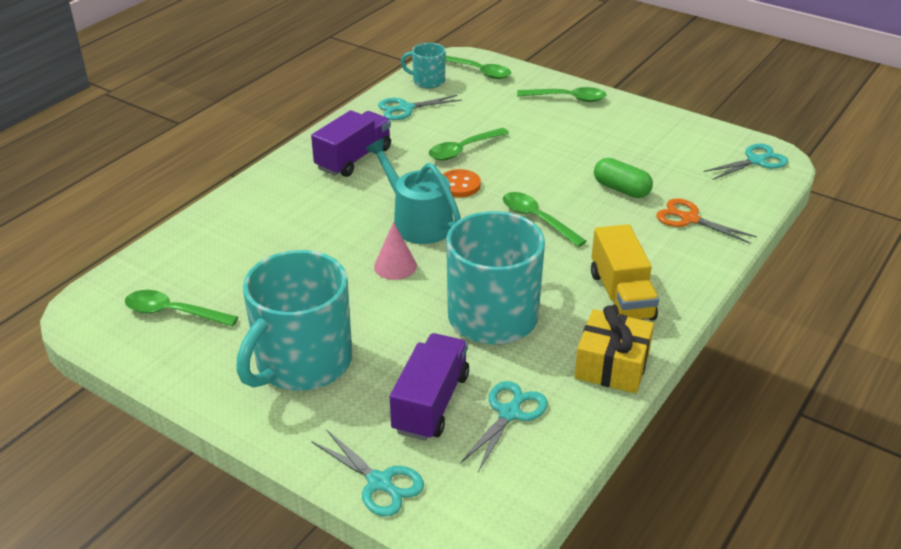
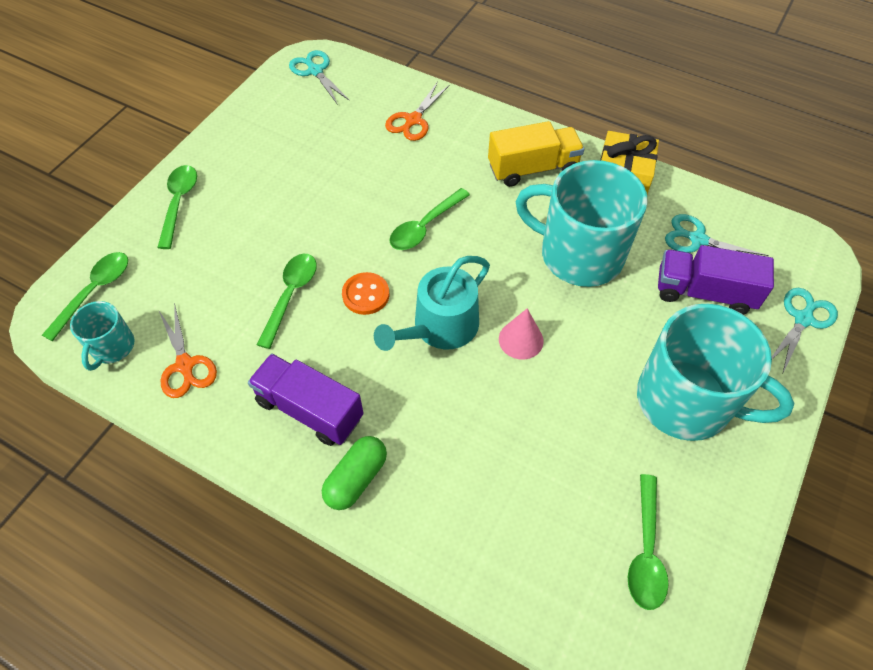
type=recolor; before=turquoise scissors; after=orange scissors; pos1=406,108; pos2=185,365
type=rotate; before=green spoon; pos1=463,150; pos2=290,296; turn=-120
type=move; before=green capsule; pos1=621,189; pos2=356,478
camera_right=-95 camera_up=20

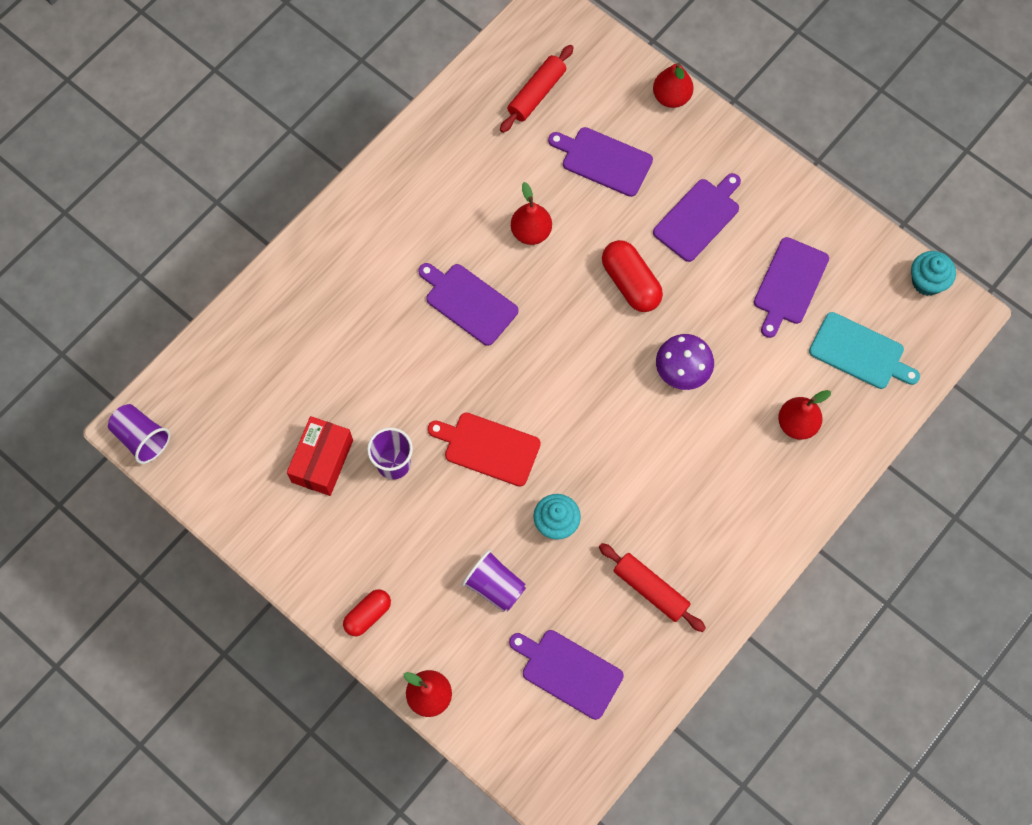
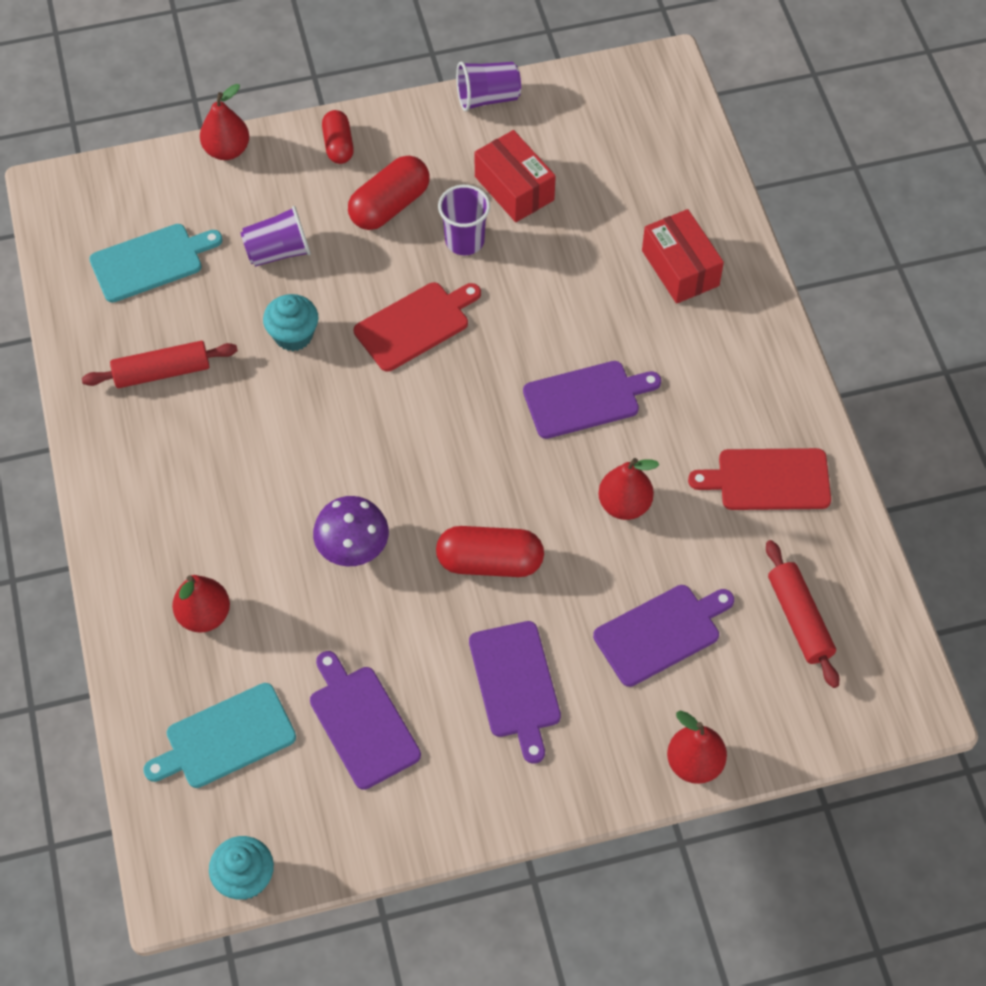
type=recolor; before=purple cutting board; after=turquoise cutting board; pos1=568,672; pos2=151,262
type=insert; after=red capsule; pos2=390,206
type=move; before=purple cup; pos1=142,438; pos2=487,98
type=insert; after=red box; pos2=680,268
type=insert; after=red cutting board; pos2=768,479
camera_right=125 camera_up=-10

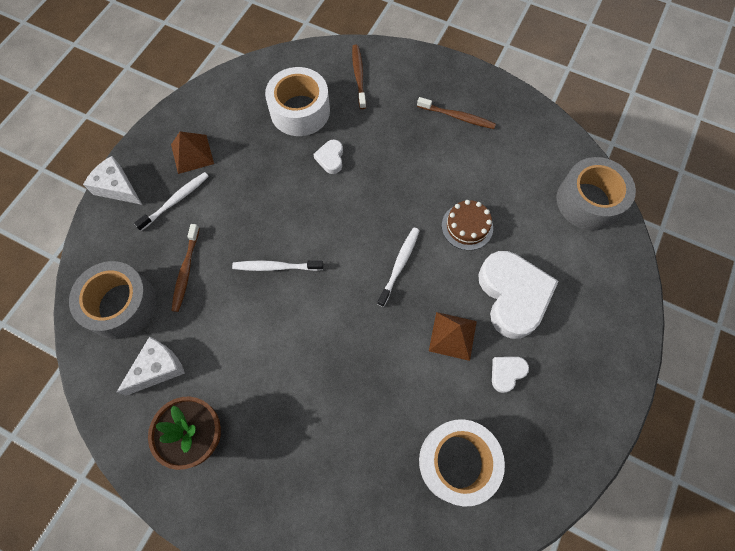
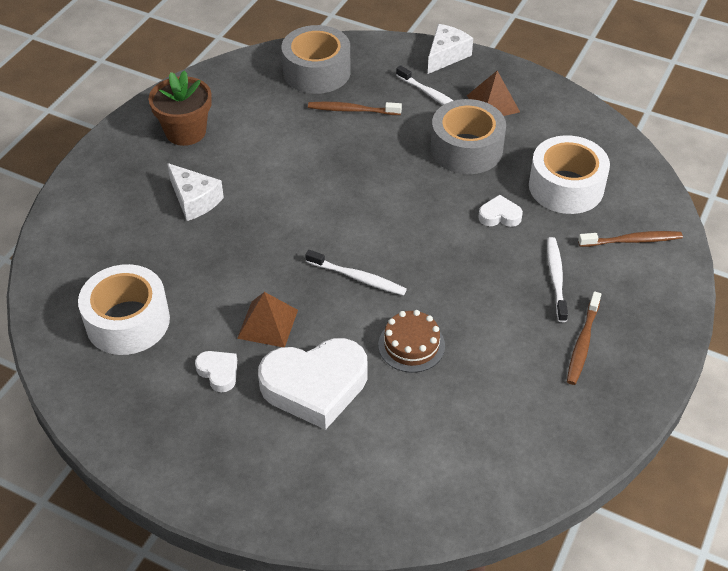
type=move; before=white cheese; pos1=158,368; pos2=194,200
type=move; before=grey tape; pos1=588,201; pos2=466,149
type=move; before=white toothbrush; pos1=276,267; pos2=556,278
camera_right=90 camera_up=-20

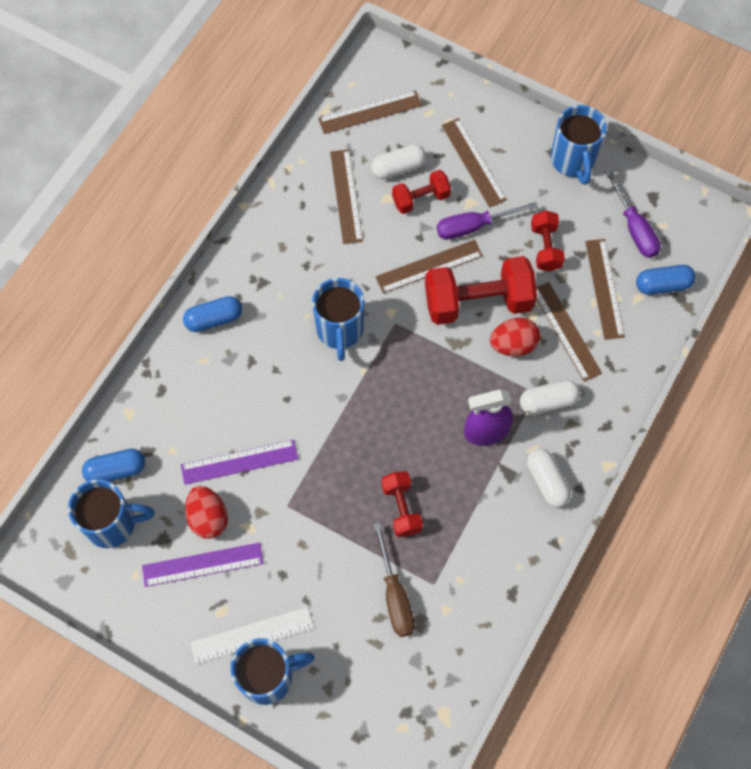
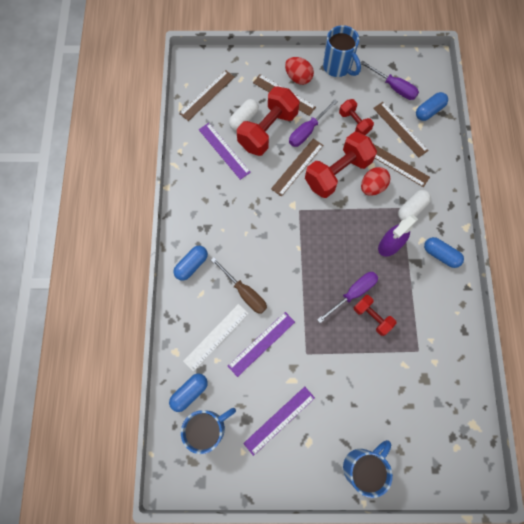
type=move; before=white ruler; pos1=252,635; pos2=216,337
type=recolor; before=brown ruler; after=purple ruler; pos1=346,196; pos2=224,150
type=move; before=brown screwdriver; pos1=395,595; pos2=244,292
type=resize; before=red dumbbell; pos1=420,199; pos2=268,130; scale=1.84
type=move; before=red egg; pos1=208,518; pos2=298,78
type=insert; after=purple screwdriver; pos2=353,293
type=recolor; before=white capsule; after=blue capsule; pos1=547,481; pos2=440,255
type=delete; before=blue mug; pos1=340,331
camera_right=-30 camera_up=5

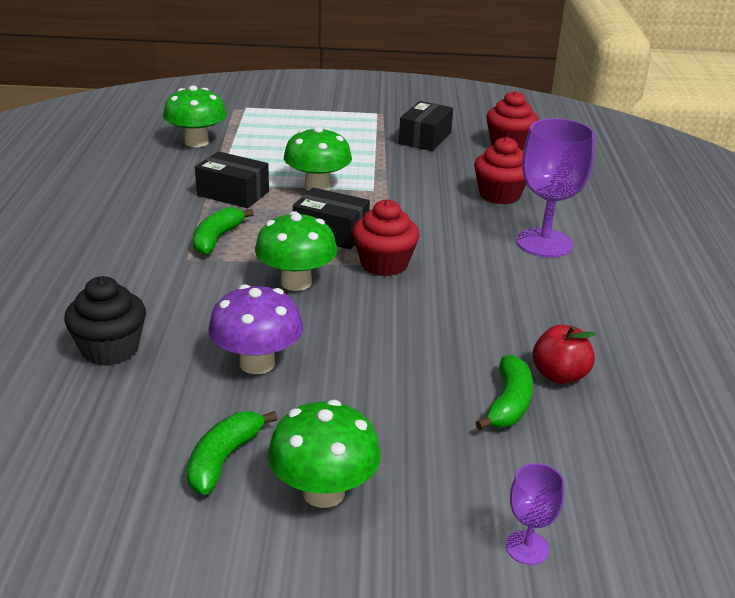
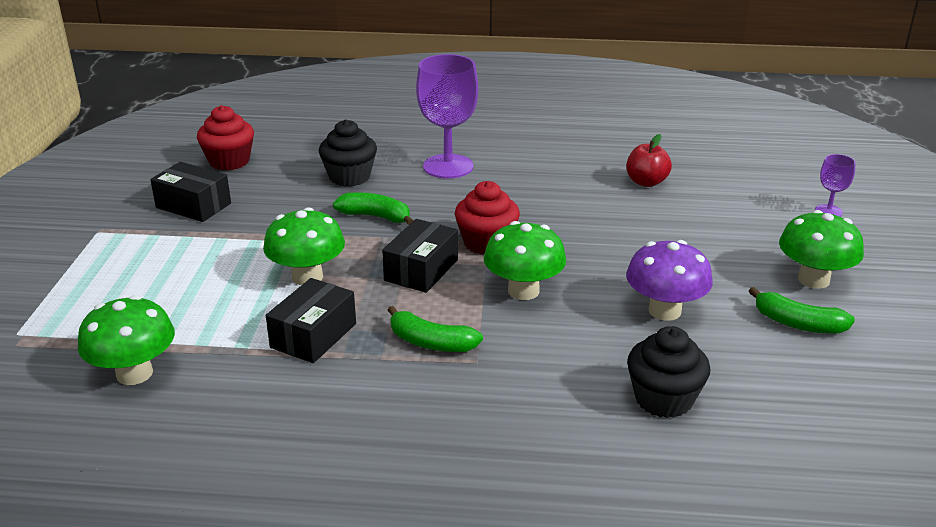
type=recolor; before=red cupcake; after=black cupcake; pos1=499,195; pos2=349,177
type=move; before=green banana; pos1=508,404; pos2=376,217
camera_right=-85 camera_up=0

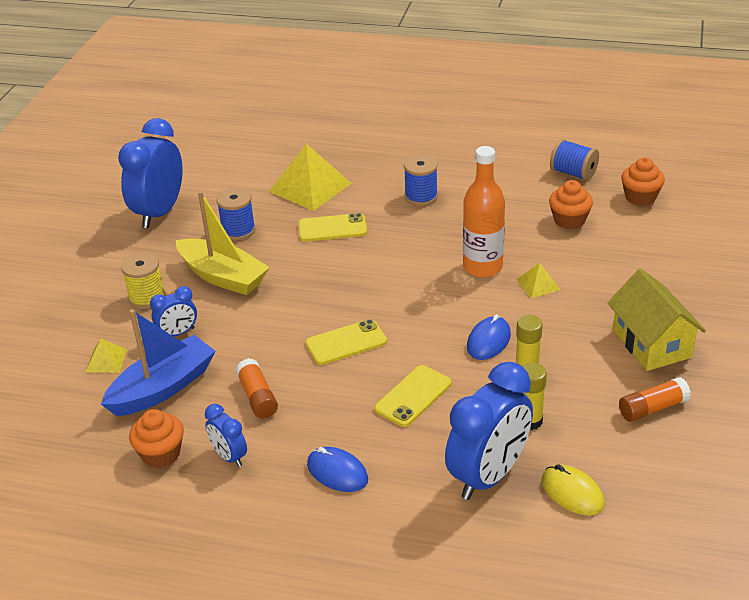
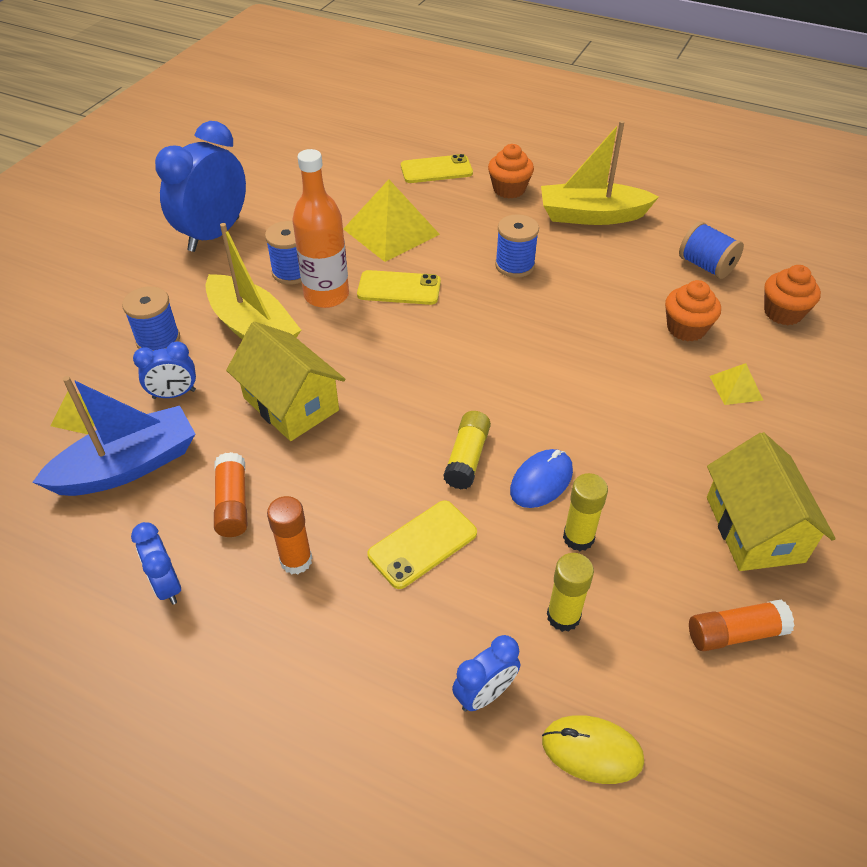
type=recolor; before=yellow spool; after=blue spool; pos1=147,298; pos2=158,340
type=insert; after=yellow house; pos2=291,404
type=insert; after=orange glue stick; pos2=296,560
type=move; before=orange bottle; pos1=482,267; pos2=326,295
type=move; before=yellow phone; pos1=346,343; pos2=436,170
type=insert; after=yellow glue stick; pos2=467,458
type=resize; before=blue clock; pos1=488,476; pos2=484,694; scale=0.49
type=move; before=orange cupcake; pos1=161,454; pos2=509,189
type=insert; after=yellow boat; pos2=591,215
type=rotate; before=yellow mouse; pos1=572,492; pos2=592,751; turn=-45
type=move; before=yellow pyramid; pos1=538,284; pos2=735,388
type=delete; before=blue mouse; pos1=337,472
camera_right=10 camera_up=10

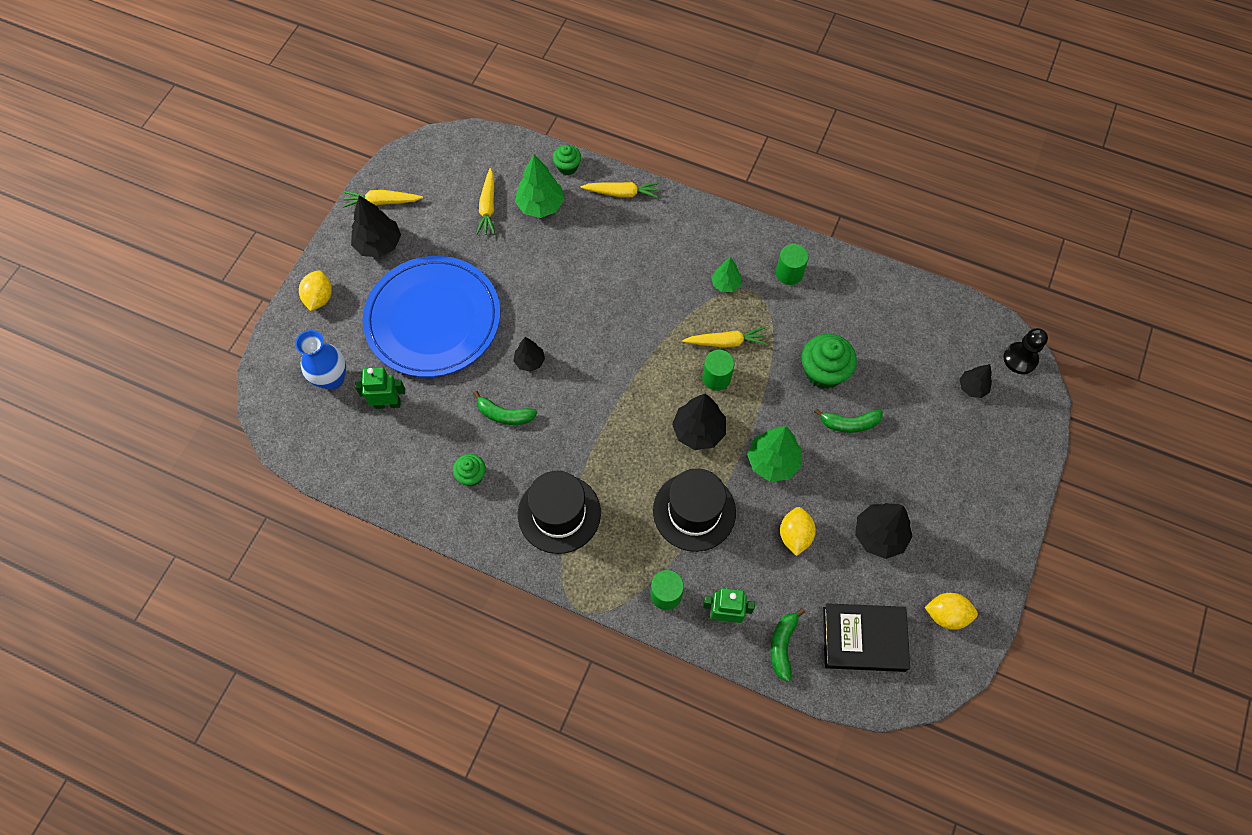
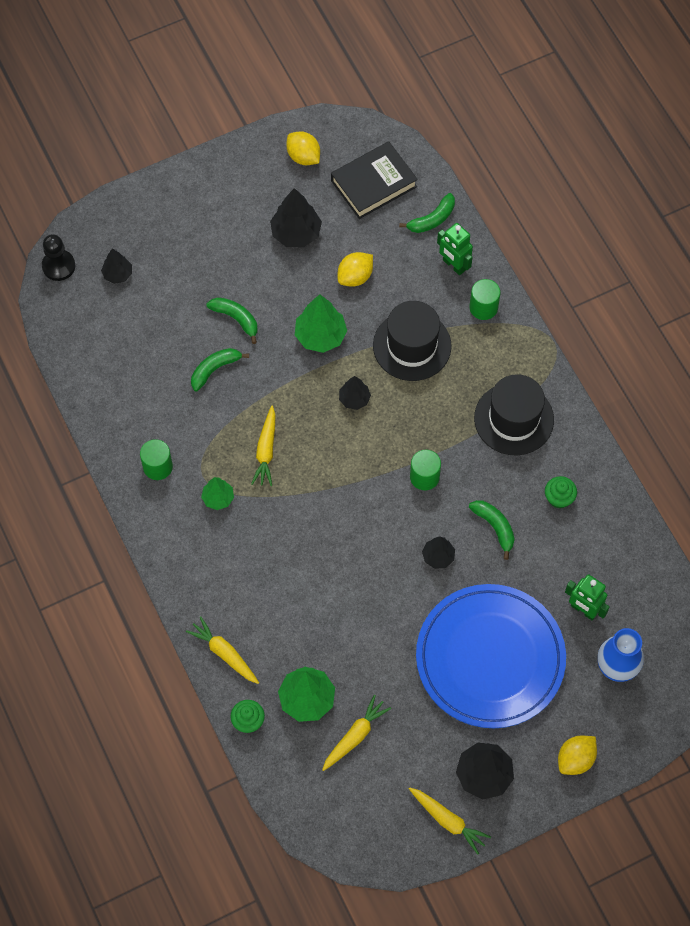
type=replace; before=green cupcake; after=green banana; pos1=823,372; pos2=215,369
type=rotate; before=yellow carrot; pos1=726,342; pos2=266,450; turn=-120
type=rotate; before=black book; pos1=863,639; pos2=373,183; turn=-75
type=resize; before=black tree; pos1=698,431; pos2=354,399; scale=0.6
type=move; before=green cylinder; pos1=716,378; pos2=424,477
camera_right=-140 camera_up=0

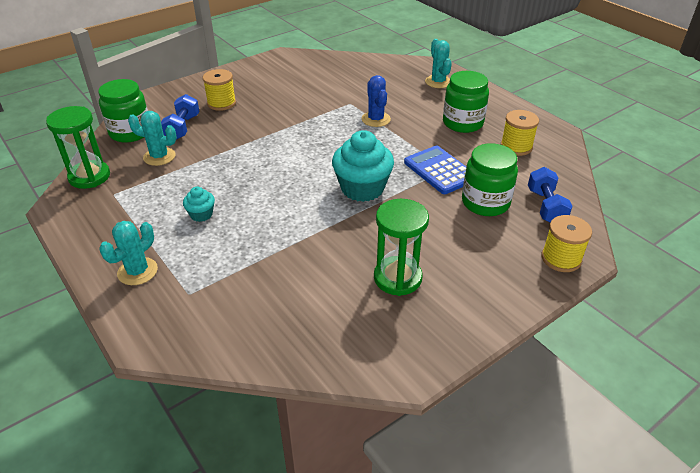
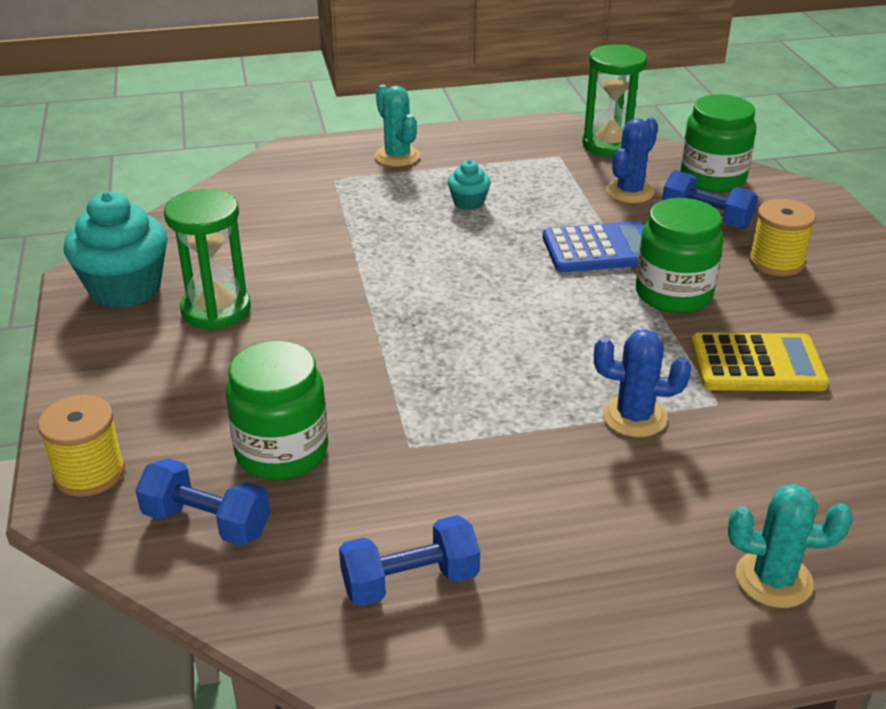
type=move; before=turquoise cupcake; pos1=362,188; pos2=125,288
type=replace; before=yellow spool; after=blue dumbbell; pos1=516,147; pos2=410,581
type=move; before=blue calculator; pos1=440,170; pos2=600,249
type=recolor; before=turquoise cactus; after=blue cactus; pos1=159,156; pos2=630,192
type=move; before=green jar; pos1=462,123; pos2=673,294
type=insert; after=yellow calculator; pos2=757,364
camera_right=115 camera_up=-5

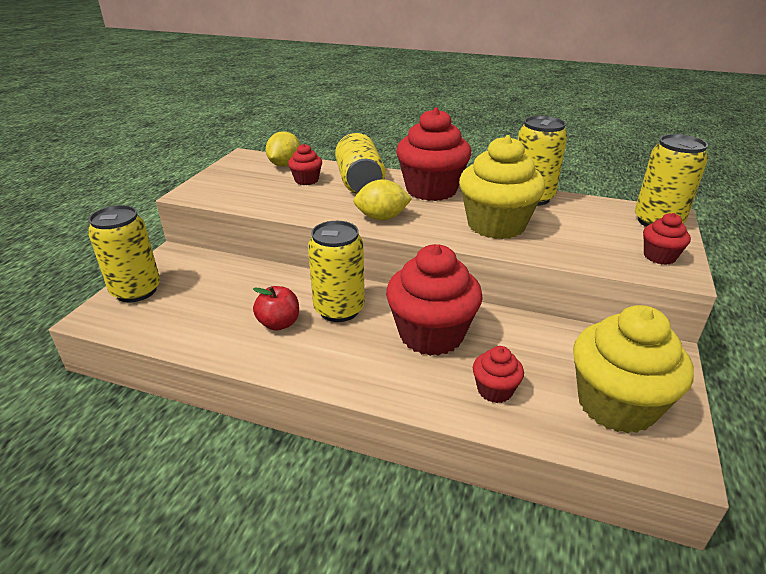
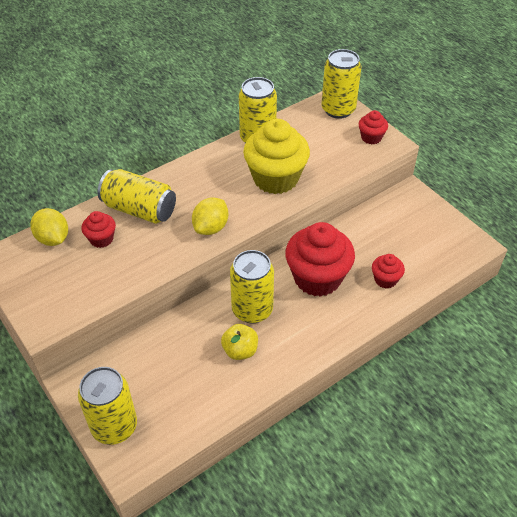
type=recolor; before=red apple; after=yellow apple; pos1=279,323; pos2=240,351
type=delete; before=red cupcake; pos1=431,190
type=delete; before=yellow cupcake; pos1=616,404
camera_right=-55 camera_up=15

